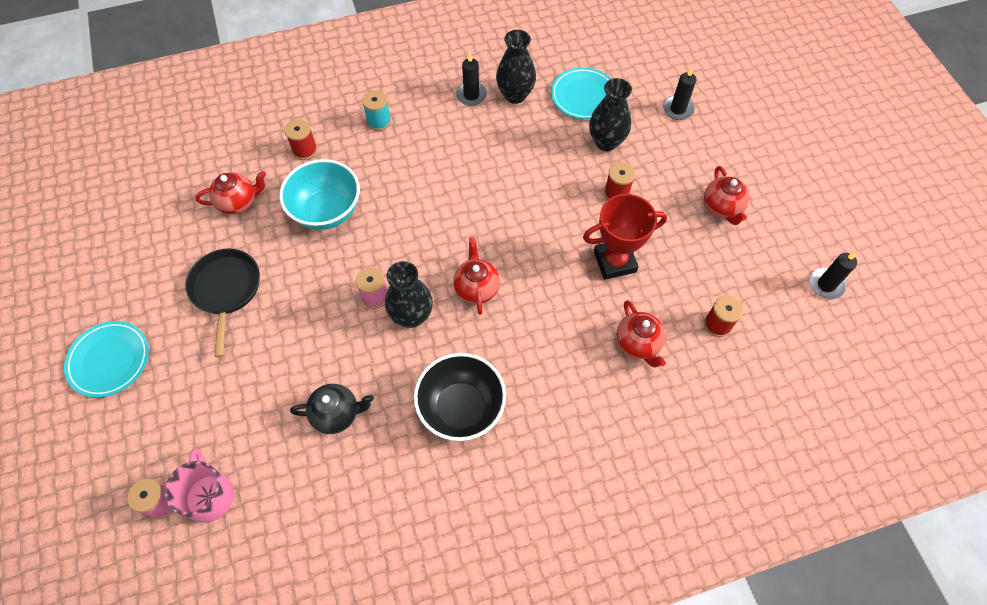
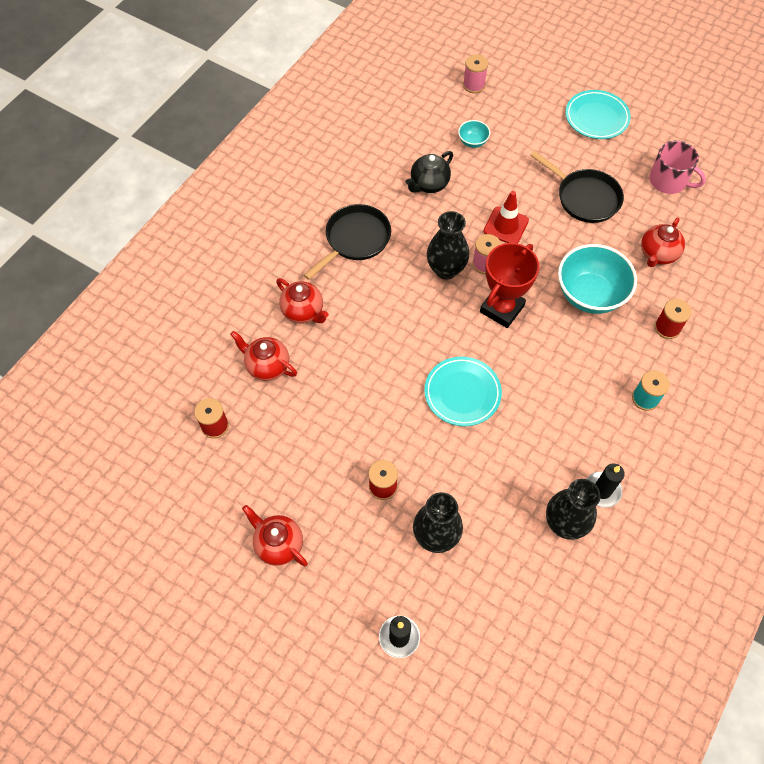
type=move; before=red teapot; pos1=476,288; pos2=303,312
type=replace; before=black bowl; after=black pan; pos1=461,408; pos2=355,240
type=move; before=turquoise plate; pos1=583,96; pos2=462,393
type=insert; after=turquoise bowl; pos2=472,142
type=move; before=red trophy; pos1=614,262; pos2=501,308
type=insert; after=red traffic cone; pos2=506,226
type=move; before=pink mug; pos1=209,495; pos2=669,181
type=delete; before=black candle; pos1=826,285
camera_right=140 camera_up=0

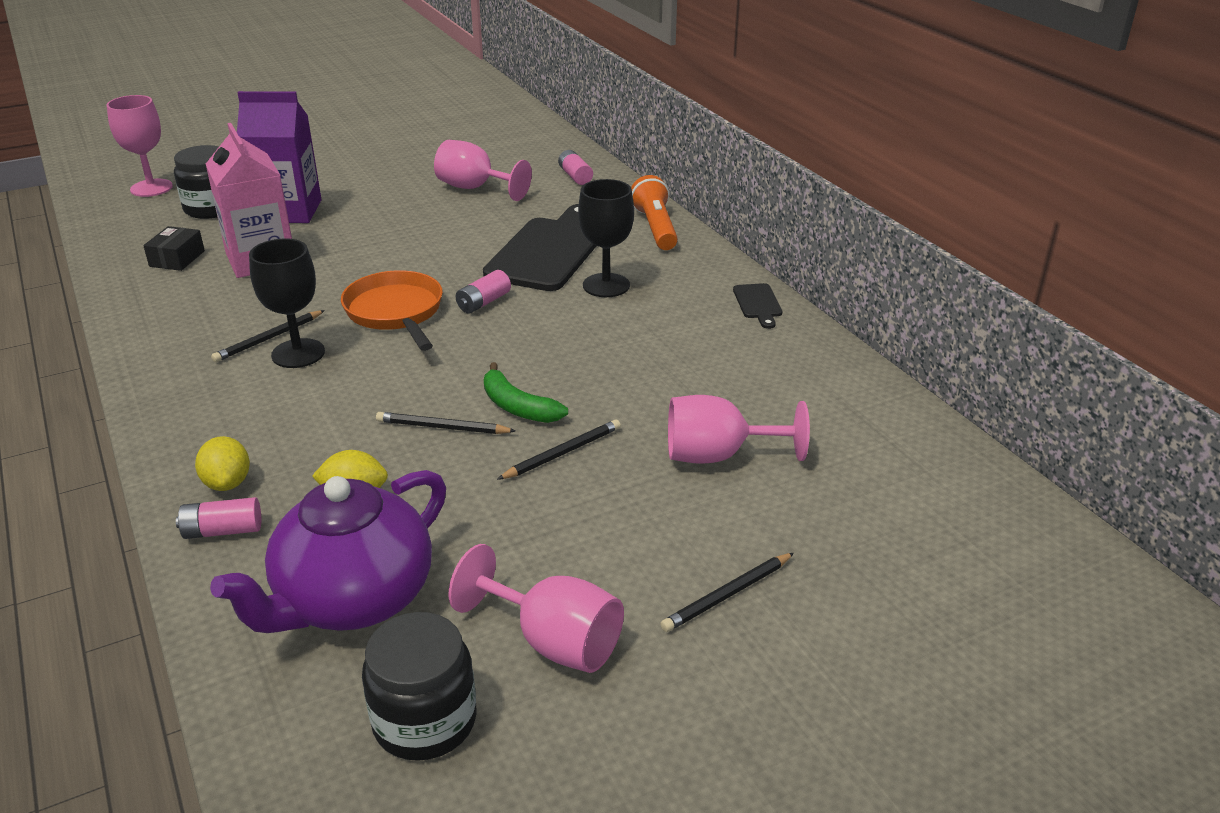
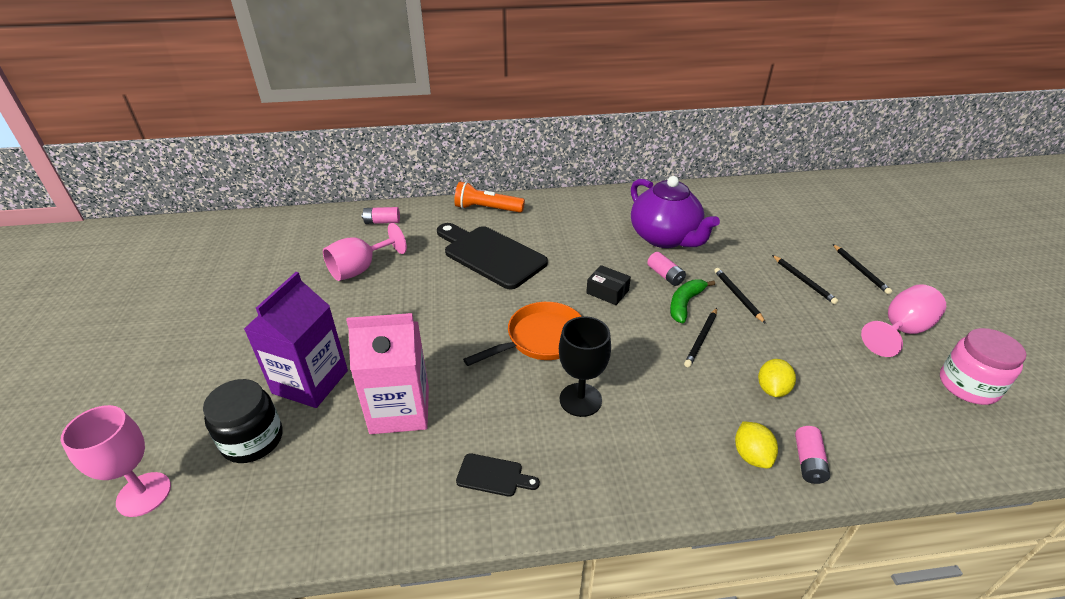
type=move; before=black cutting board; pos1=758,304; pos2=493,476
type=rotate; before=orange pan; pos1=396,312; pos2=541,339; turn=150
type=move; before=black box; pos1=177,258; pos2=607,292
type=move; before=purple teapot; pos1=353,600; pos2=665,238
type=move; before=pink battery; pos1=484,302; pos2=665,275
type=rotate; before=green banana; pos1=517,407; pos2=685,304; turn=150
type=rotate; before=yellow lemon; pos1=227,483; pos2=751,455; turn=75
type=move; before=black pencil; pos1=269,338; pos2=803,281
type=recolor; before=black jar; after=pink jar; pos1=425,721; pos2=968,385
type=delete; before=black goblet; pos1=606,285
type=delete; before=pink goblet; pos1=718,456
camera_right=-70 camera_up=5

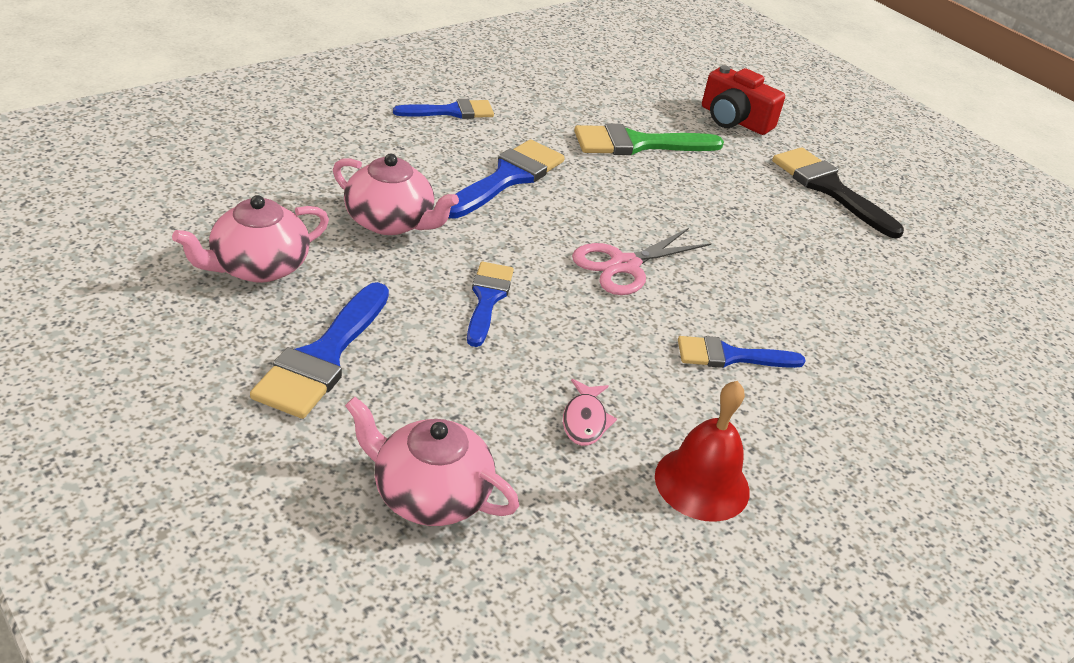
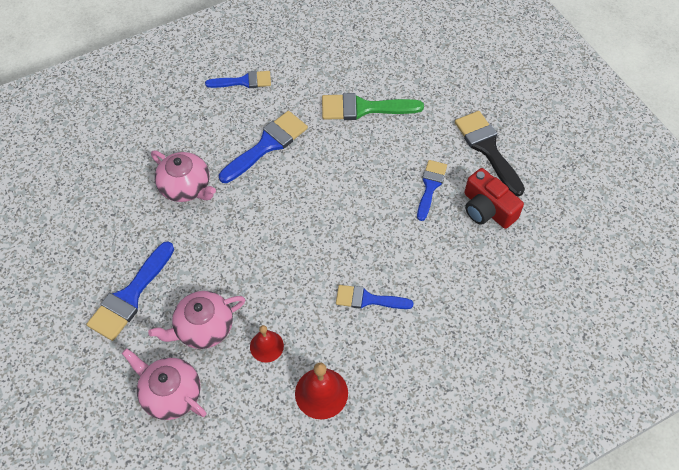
type=move; before=pink teapot; pos1=258,267; pos2=203,328
type=replace; before=pink fish; after=red bell; pos1=585,420; pos2=266,346
type=move; before=blue brush; pos1=487,299; pos2=430,186
type=move; before=red camera; pos1=734,120; pos2=487,209
type=delete; before=pink scissors; pos1=624,265
camera_right=15 camera_up=20

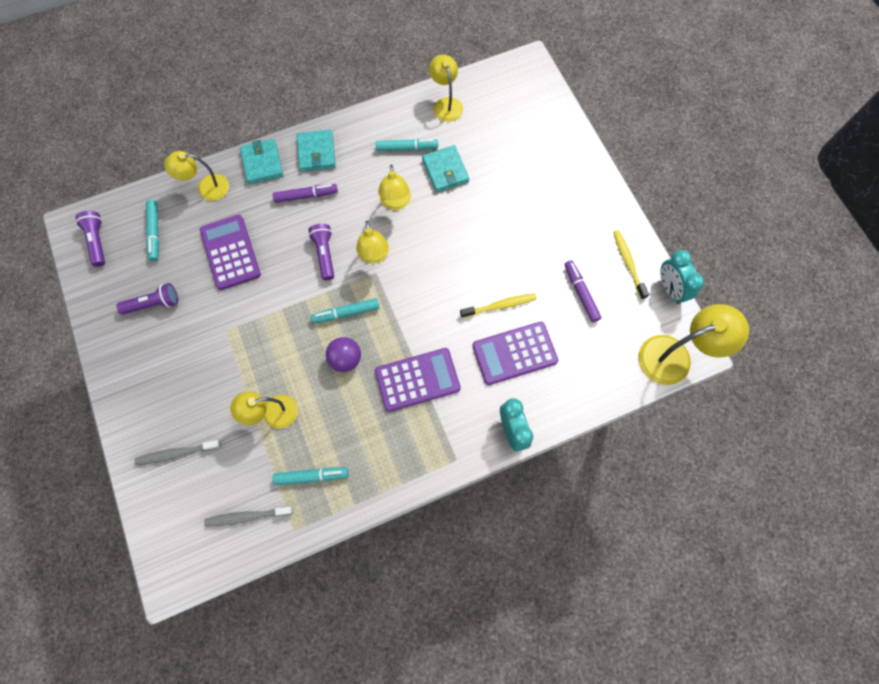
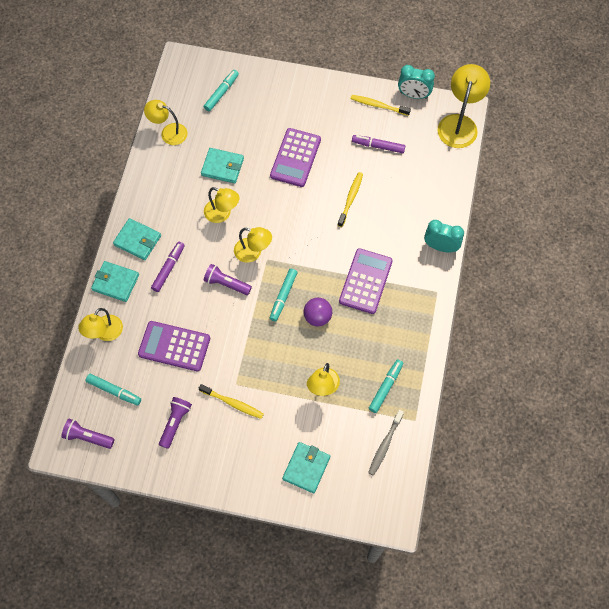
type=insert; after=yellow toothbrush; pos2=233,403
type=move; before=turquoise marker; pos1=406,148; pos2=221,93
type=move; before=purple calculator; pos1=514,353; pos2=295,158
type=replace; before=grey toothbrush; after=turquoise wallet; pos1=176,453; pos2=306,468
camera_right=-55 camera_up=-5

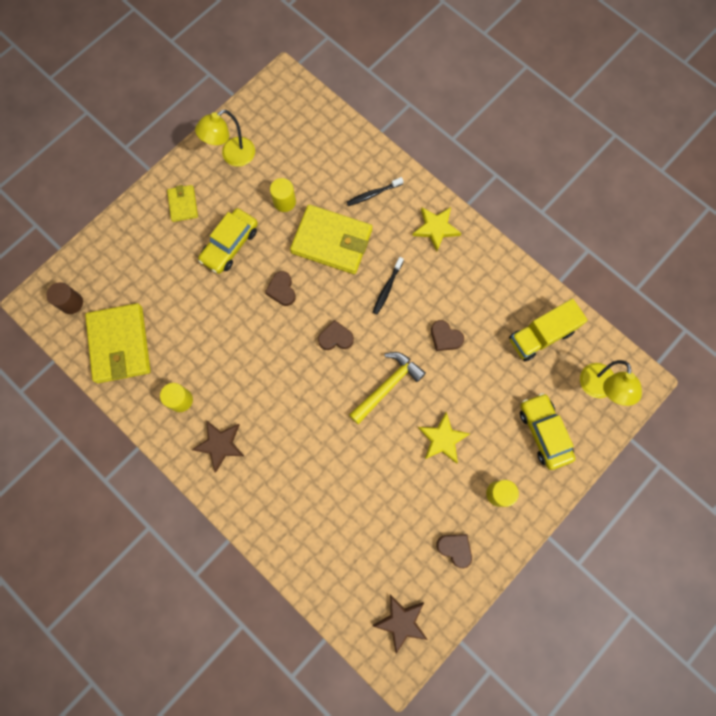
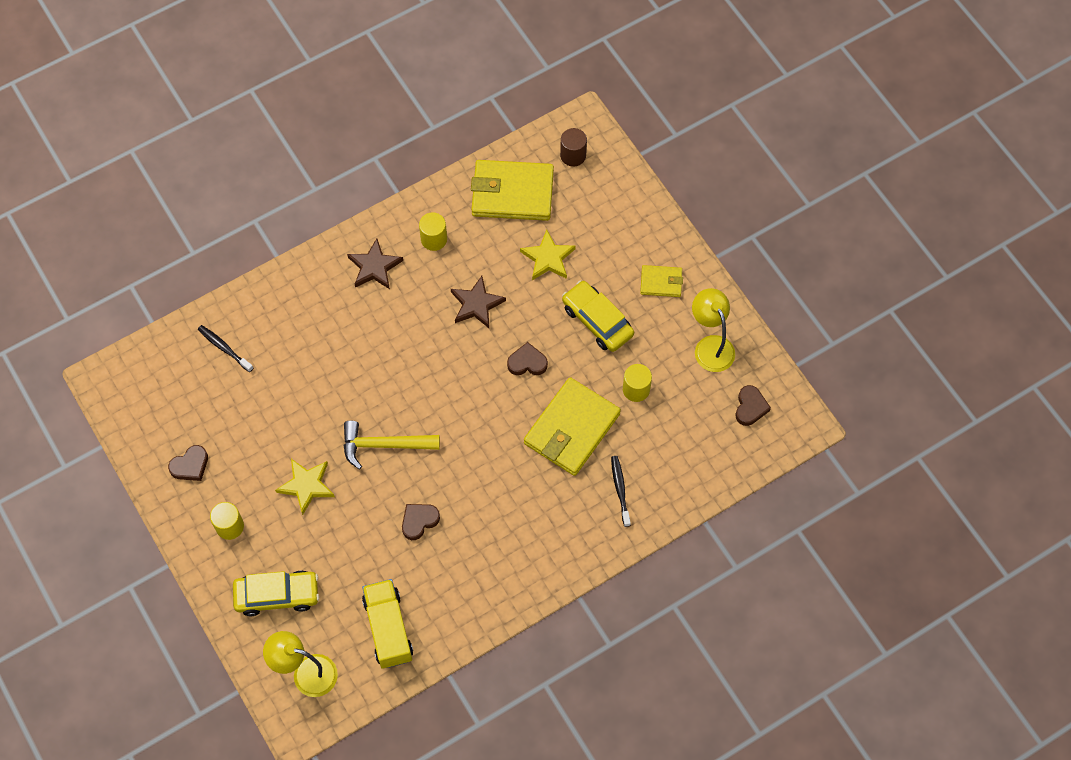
type=move; before=black toothbrush; pos1=387,288; pos2=224,348
type=rotate; before=yellow hammer; pos1=387,385; pos2=383,445; turn=120
type=move; before=brown star; pos1=401,622; pos2=476,304
type=move; before=yellow star; pos1=436,228; pos2=548,258
type=move; before=brown heart; pos1=335,338; pos2=750,407
camera_right=105 camera_up=-10

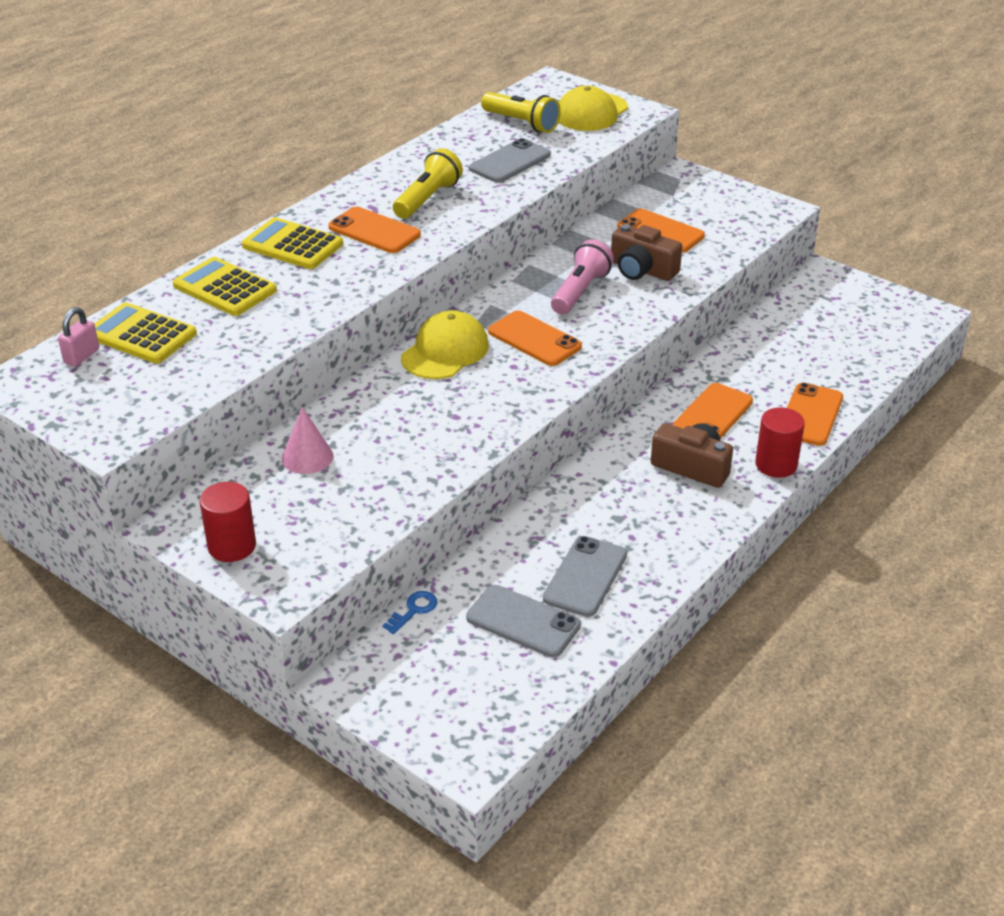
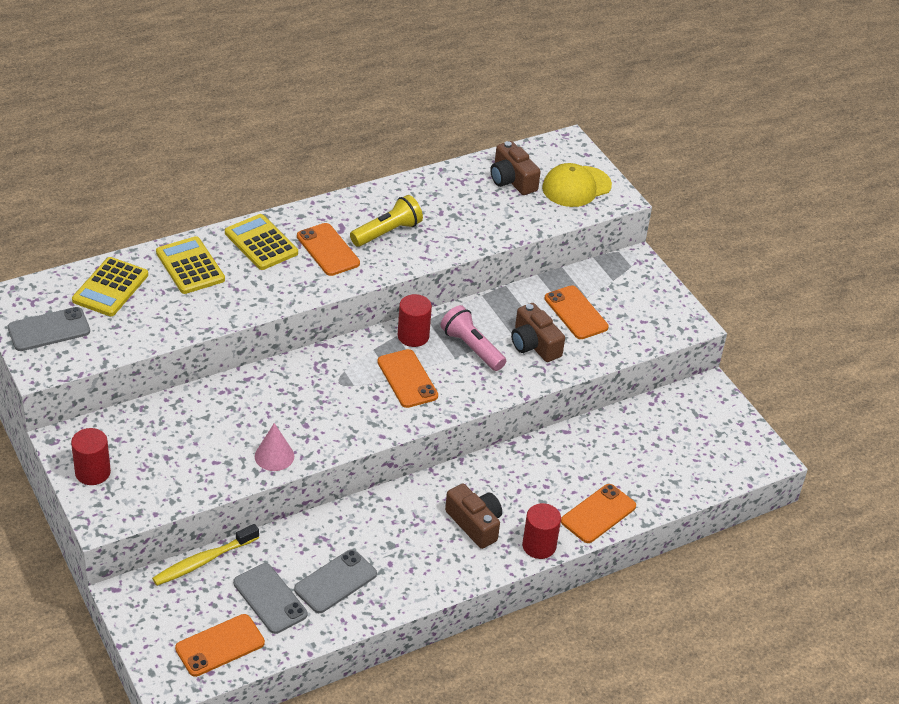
type=move; before=grey phone; pos1=510,162; pos2=49,330
type=rotate; before=yellow calculator; pos1=141,335; pos2=110,288; turn=-120
type=replace; before=blue key; after=yellow toothbrush; pos1=414,610; pos2=203,561
type=move; before=orange phone; pos1=712,414; pos2=220,645
type=move; before=pink cone; pos1=307,457; pos2=274,456
type=insert; after=red cylinder; pos2=413,336
type=rotate; before=pink flashlight; pos1=580,291; pos2=472,348; turn=-90
type=replace; before=yellow flashlight; after=brown camera; pos1=521,123; pos2=512,180
type=delete; before=pink padlock; pos1=82,356
type=delete; before=yellow cap; pos1=445,351
camera_right=20 camera_up=5

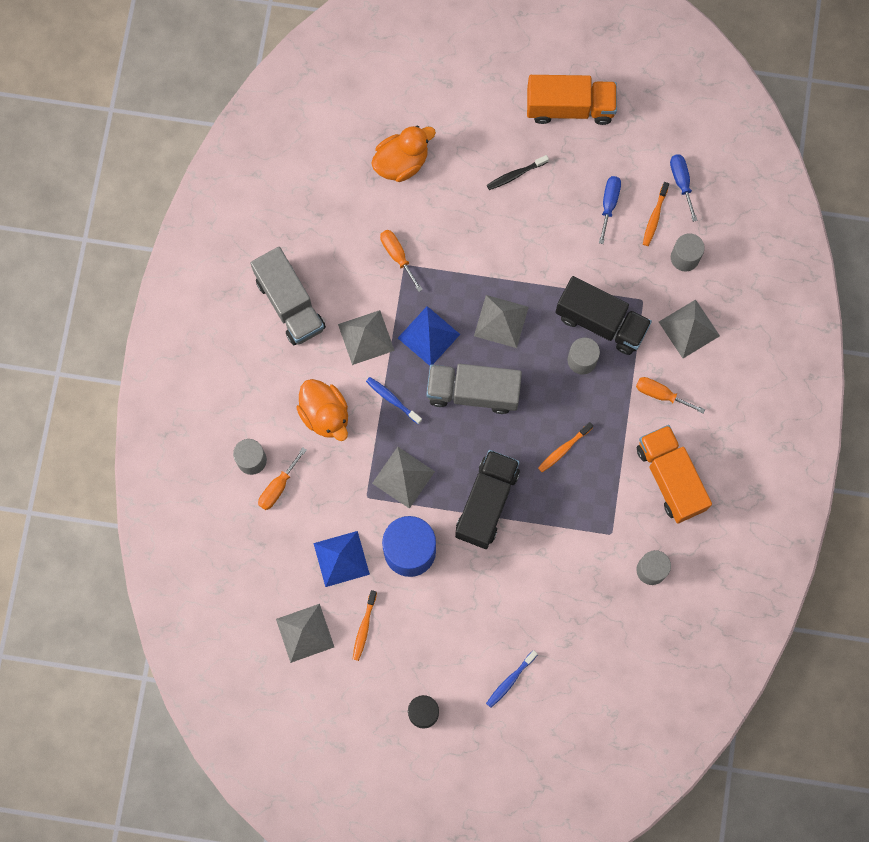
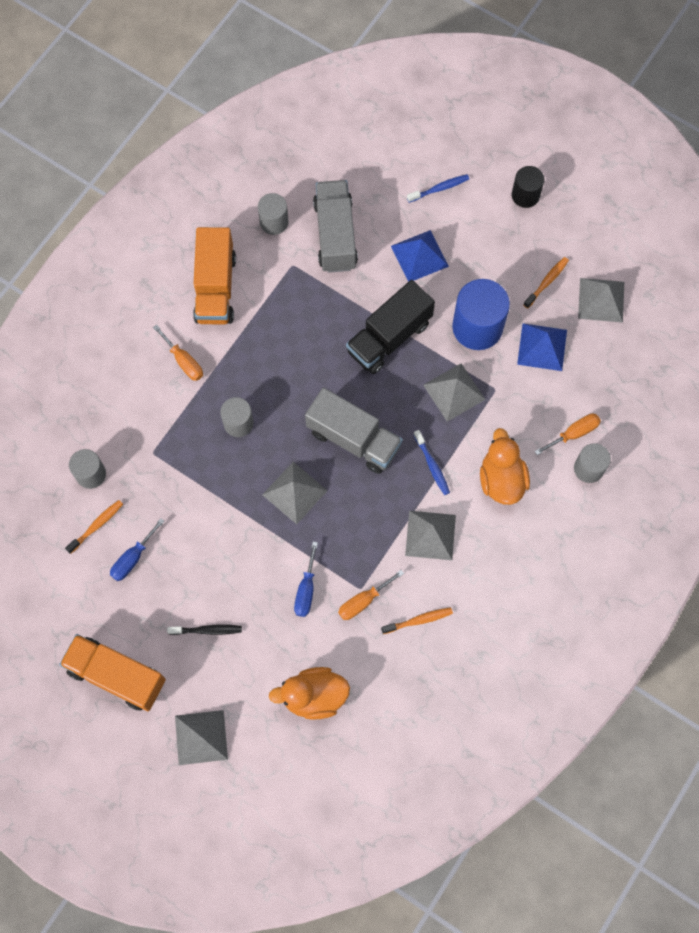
type=move; before=grey pyramid; pos1=689,329; pos2=201,737
type=move; before=blue screwdriver; pos1=681,182; pos2=306,590
type=move; before=grey truck; pos1=290,304; pos2=335,235
type=rotate; before=orange screwdriver; pos1=397,256; pos2=363,601; turn=60
type=move; before=orange toothbrush; pos1=563,449; pos2=419,620
type=move; before=blue pyramid; pos1=428,336; pos2=419,256
type=delete; before=black truck; pos1=601,322
camera_right=-155 camera_up=-5

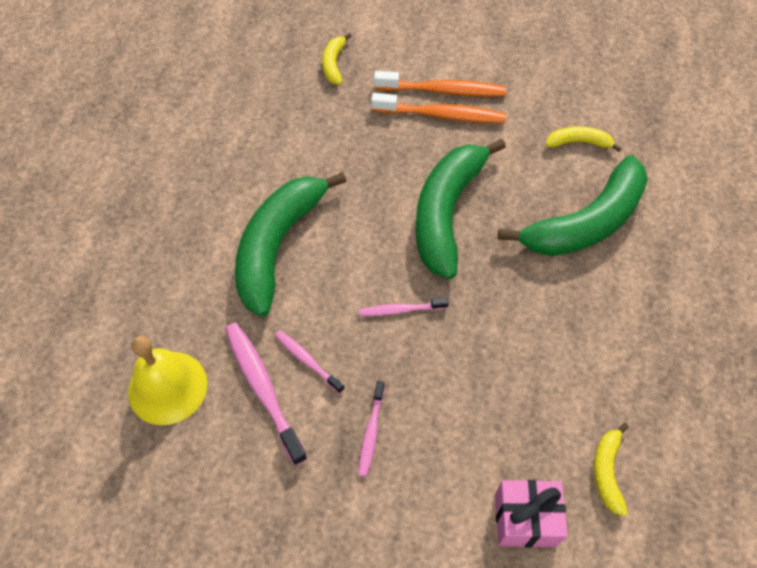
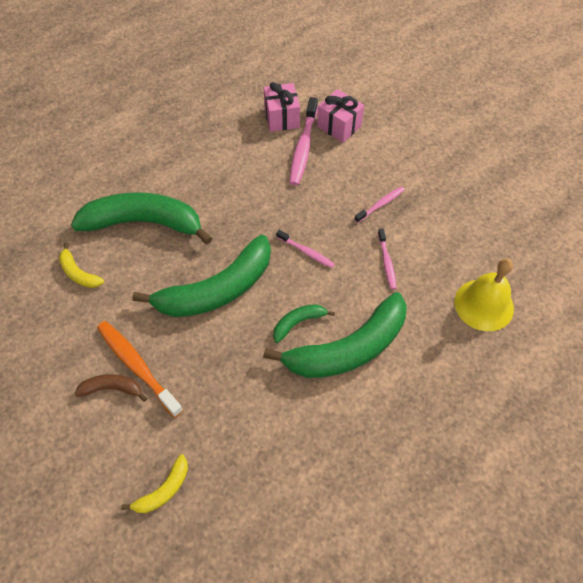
type=replace; before=orange toothbrush; after=brown banana; pos1=442,90; pos2=112,388
type=replace; before=yellow banana; after=pink gift; pos1=607,471; pos2=281,118
type=insert; after=green banana; pos2=298,322
type=move; before=pink toothbrush; pos1=263,390; pos2=303,146
camera_right=-140 camera_up=0

